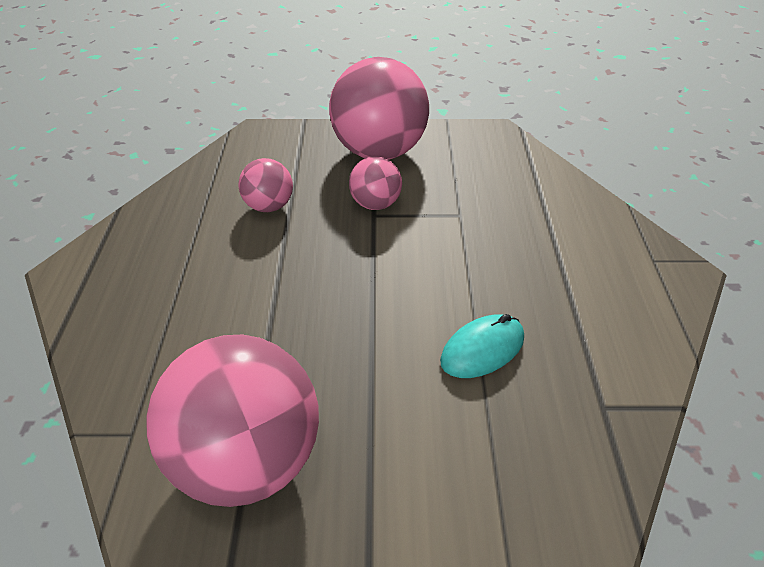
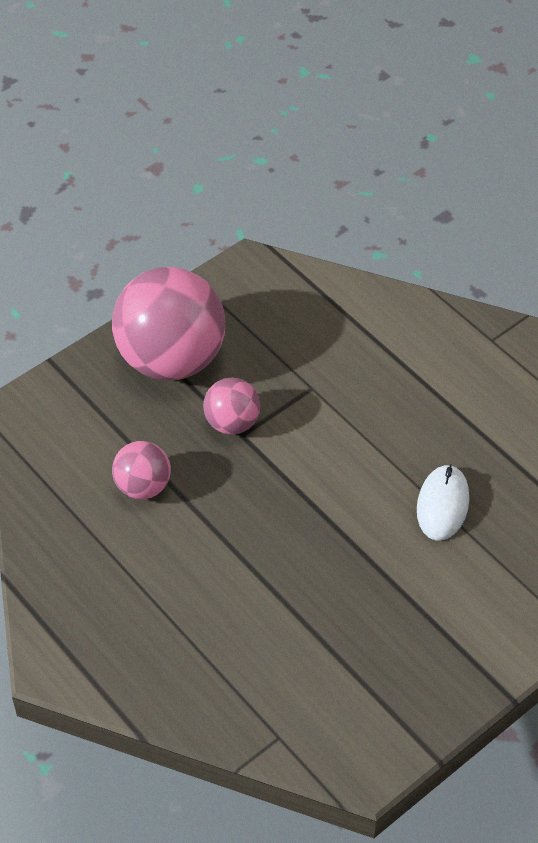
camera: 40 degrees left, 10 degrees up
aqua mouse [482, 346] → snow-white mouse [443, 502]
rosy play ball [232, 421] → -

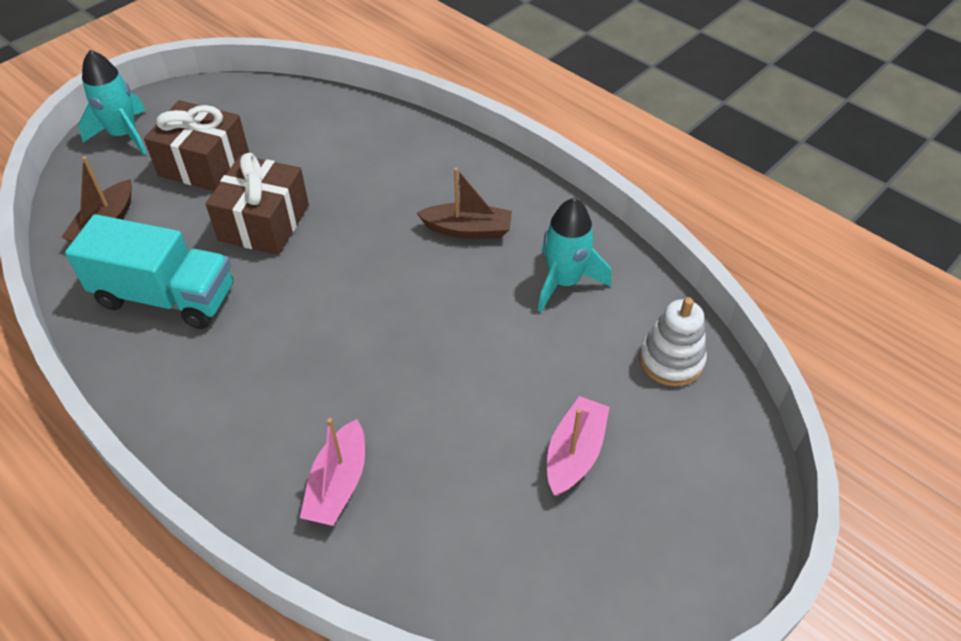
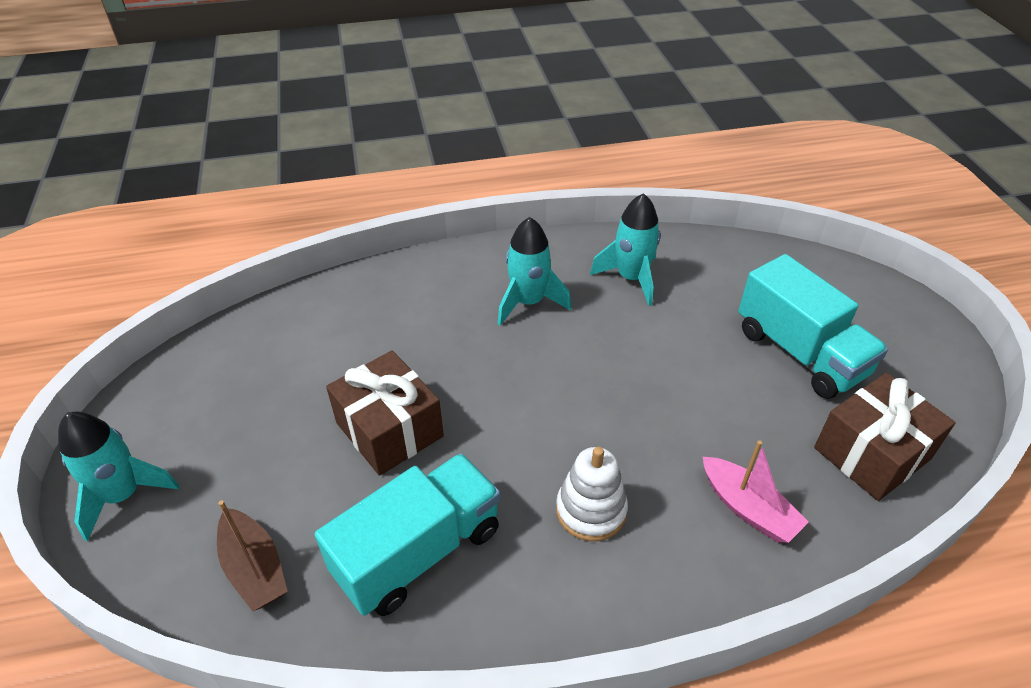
camera: 55 degrees left, 5 degrees down
russet boat [464, 203] → aqua rocket [534, 271]
snow-white ring stacker [673, 341] → snow-white ring stacker [592, 494], shifted
rosy boat [578, 446] → aqua toy truck [813, 326]
russet wrapped gift [196, 145] → russet wrapped gift [885, 437], shifted

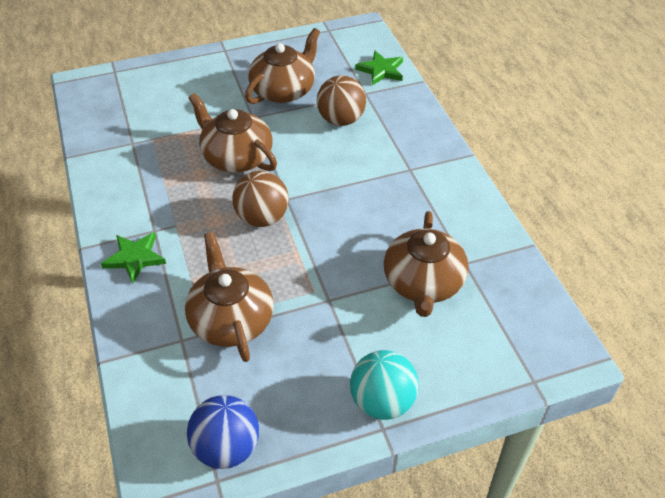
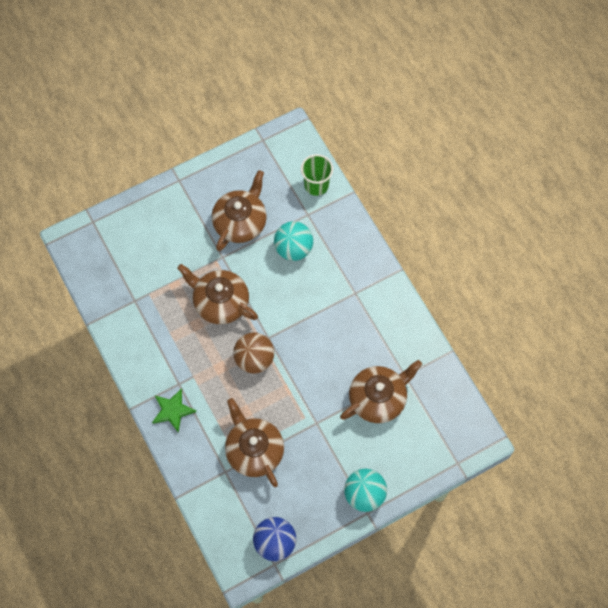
camera: 10 degrees left, 20 degrees up
russet play ball [341, 100] → aqua play ball [293, 241]
green star [379, 68] → green beaker [317, 175]
russet teapot [426, 264] → russet teapot [381, 391], 120 degrees counterclockwise

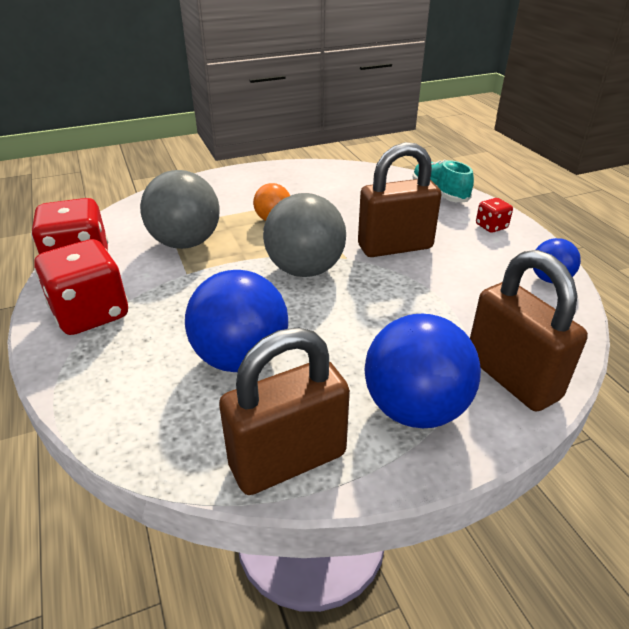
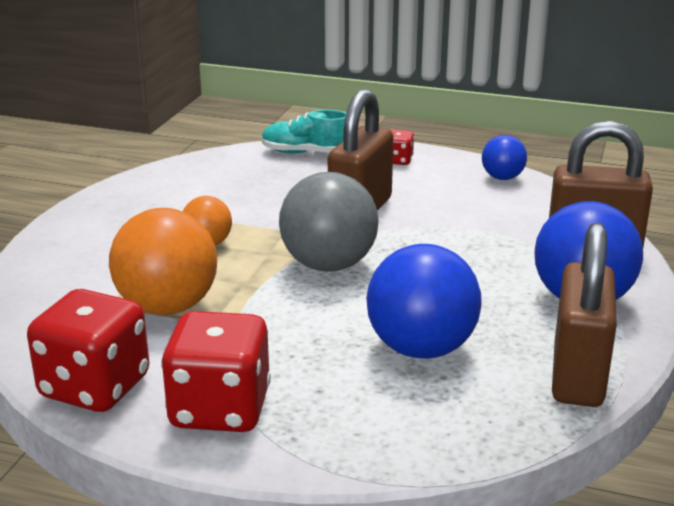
camera: 50 degrees left, 10 degrees down
grey play ball [180, 209] → orange-coloured play ball [163, 261]

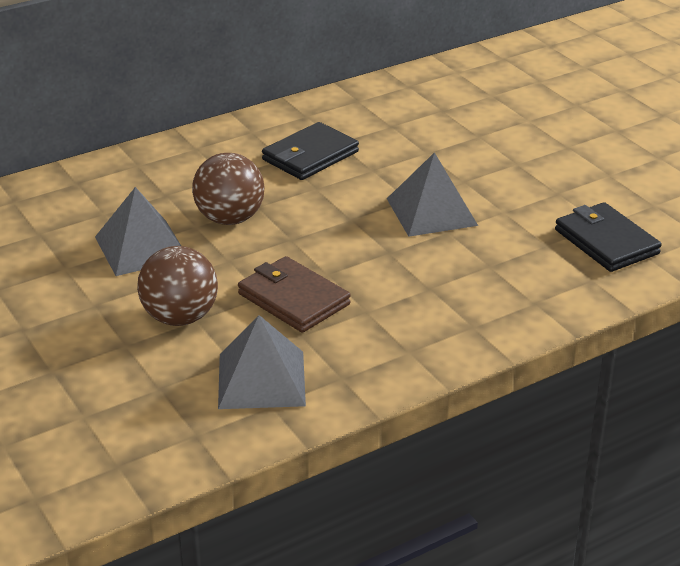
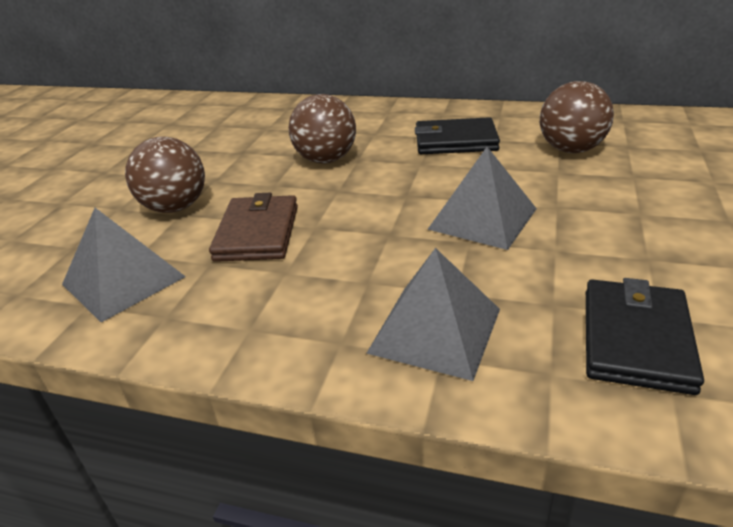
camera: 50 degrees right, 0 degrees up
grey pyramid shape [138, 231] → grey pyramid shape [433, 314], shifted
- → russet play ball [577, 117]

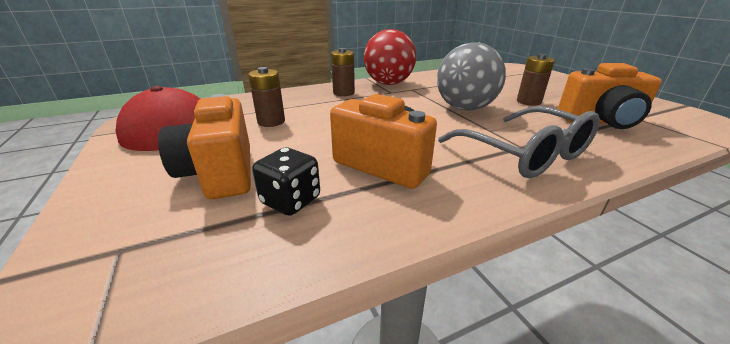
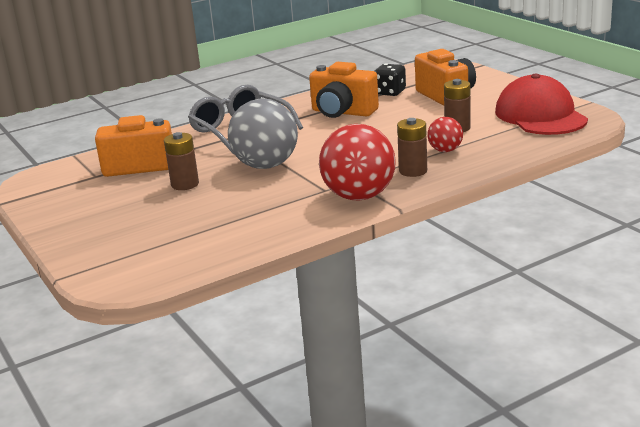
camera: 175 degrees right, 5 degrees down
- → red play ball [445, 134]

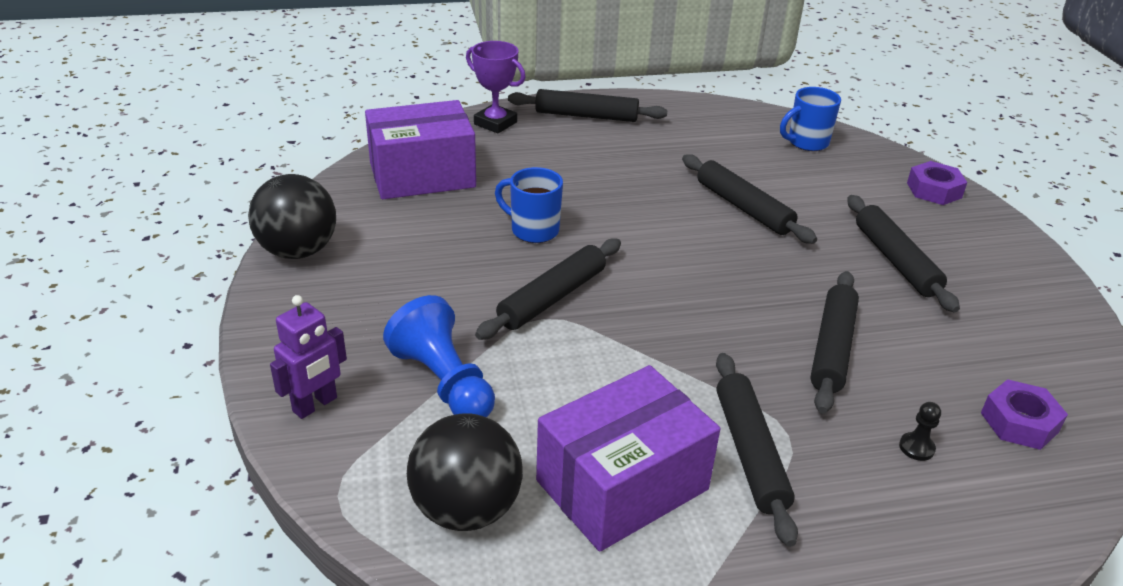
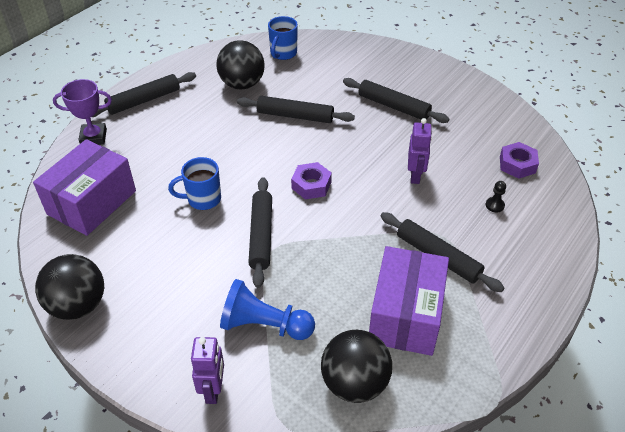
camera: 40 degrees left, 10 degrees up
- → black play ball [240, 64]
violet hexagon nut [937, 183] → violet hexagon nut [311, 181], shifted
black dough roller [834, 342] → violet toy robot [420, 151]

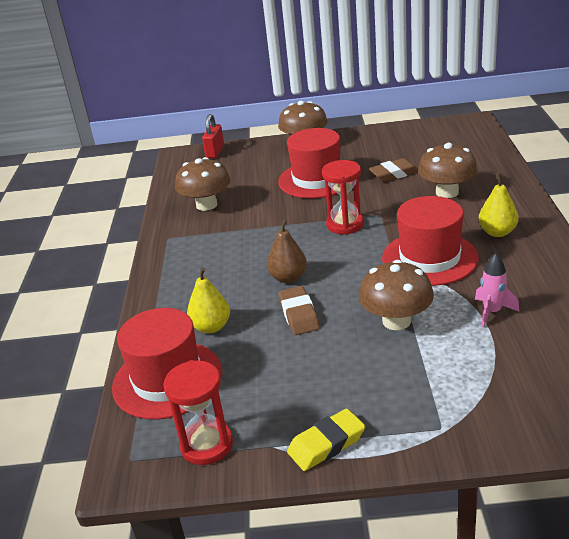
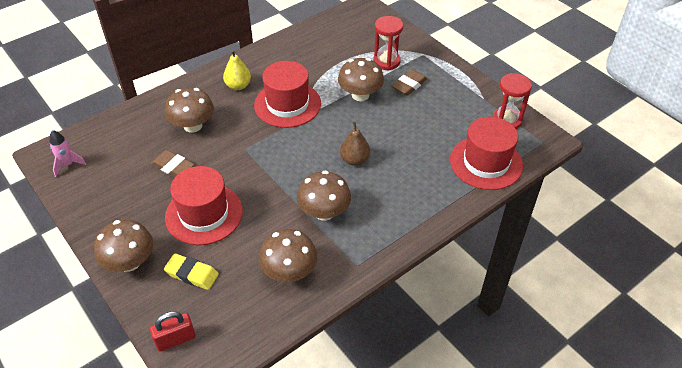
camera: 130 degrees left, 15 degrees up
rosy rocket [497, 290] → rosy rocket [67, 153], shifted
bright yellow gum eraser [326, 440] → bright yellow gum eraser [191, 272], shifted
- → russet fungus [324, 195]
red sand timer [343, 197] → red sand timer [388, 43], shifted
russet gum eraser [299, 310] → russet gum eraser [409, 83], shifted
bright yellow pear fruit [208, 300] → -

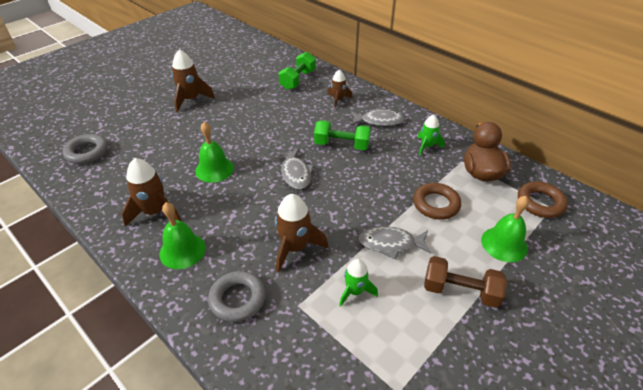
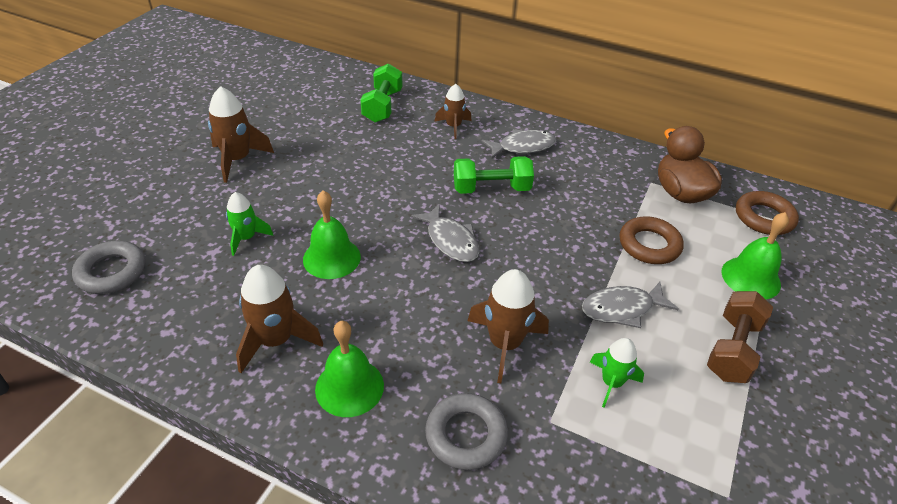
camera: 20 degrees left, 0 degrees up
green rocket [431, 135] → green rocket [249, 224], shifted
russet free weight [465, 282] → russet free weight [740, 337], 60 degrees counterclockwise

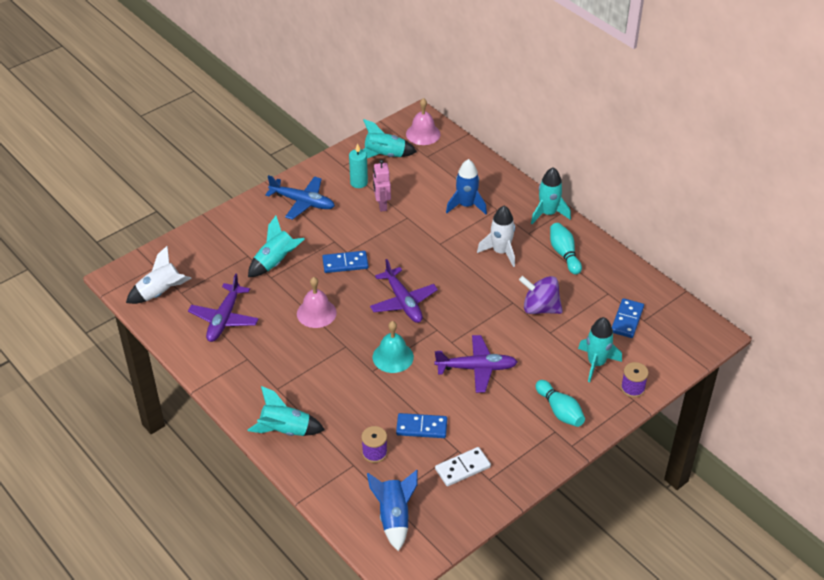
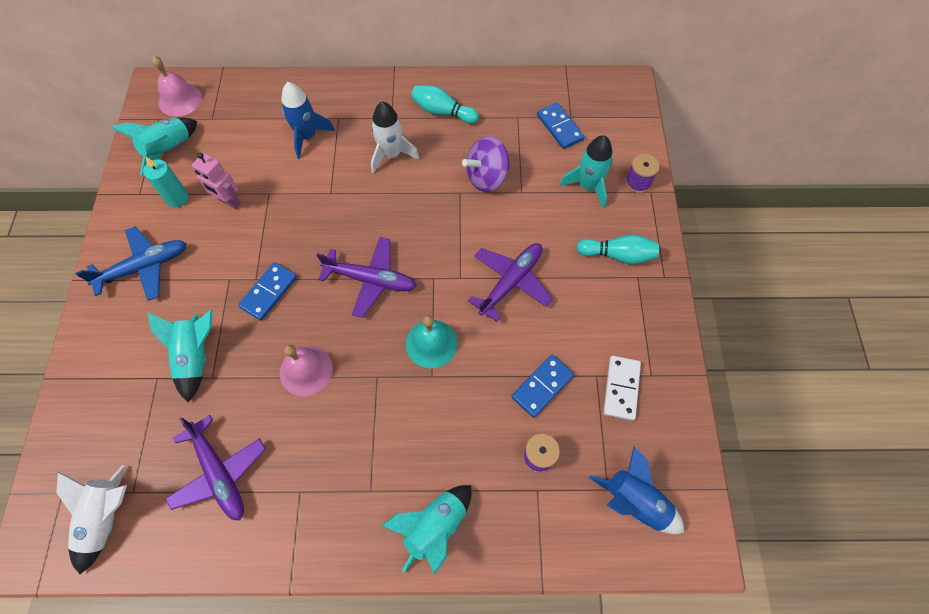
camera: 50 degrees left, 20 degrees up
aqua rocket [551, 195] → -

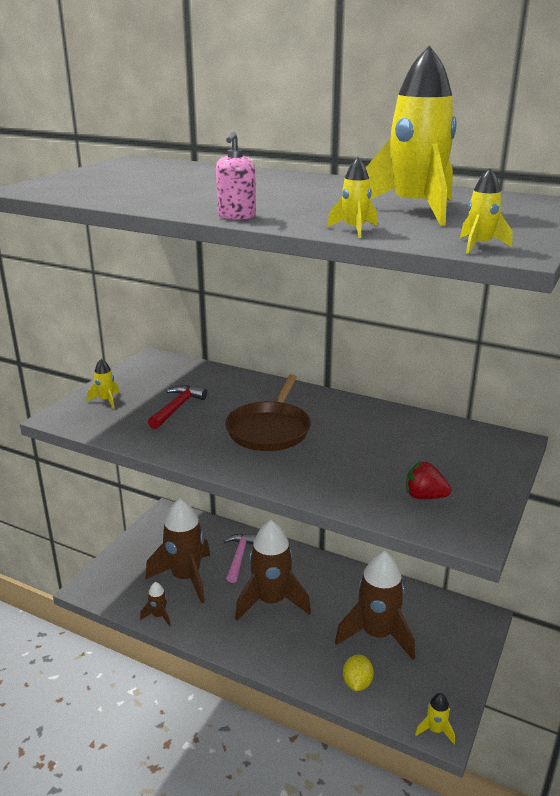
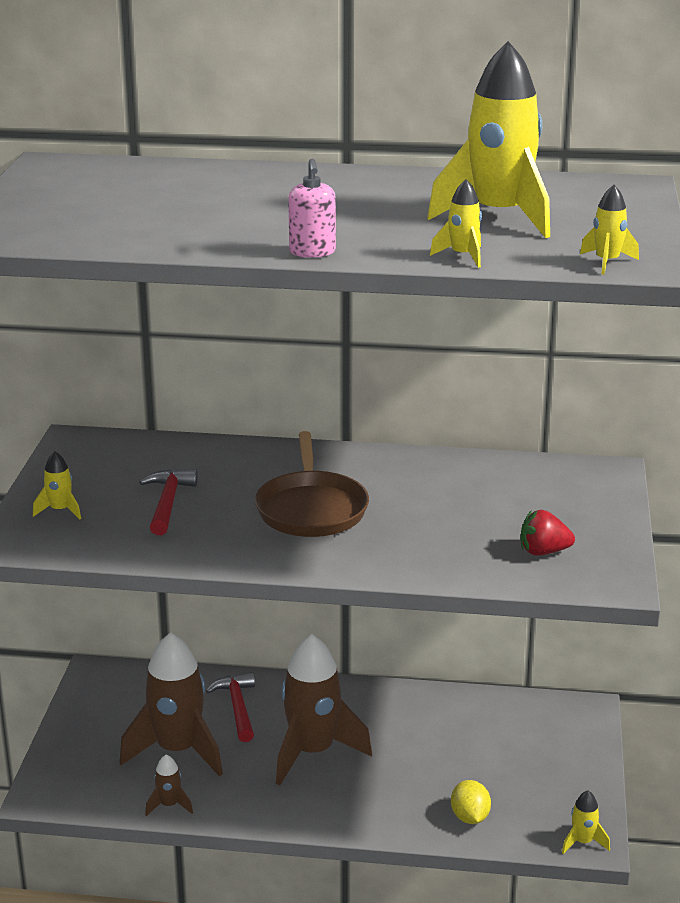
camera: 20 degrees left, 0 degrees up
rosy claw hammer [240, 558] → red claw hammer [230, 707]
russet rocket [375, 605] → -

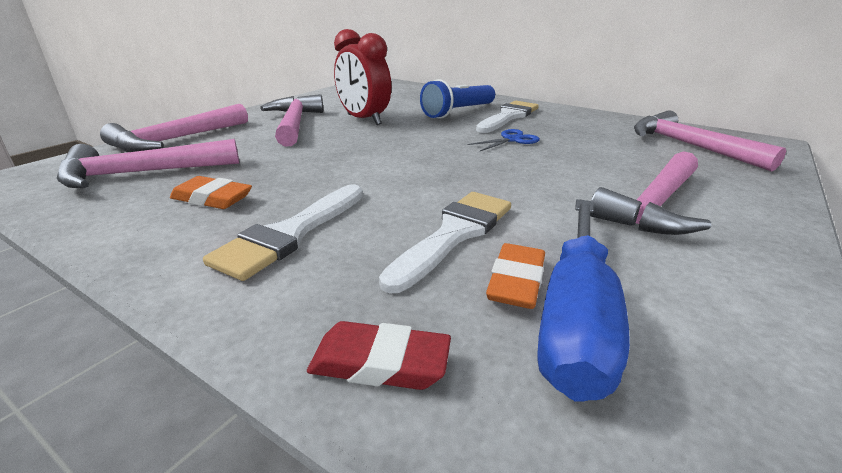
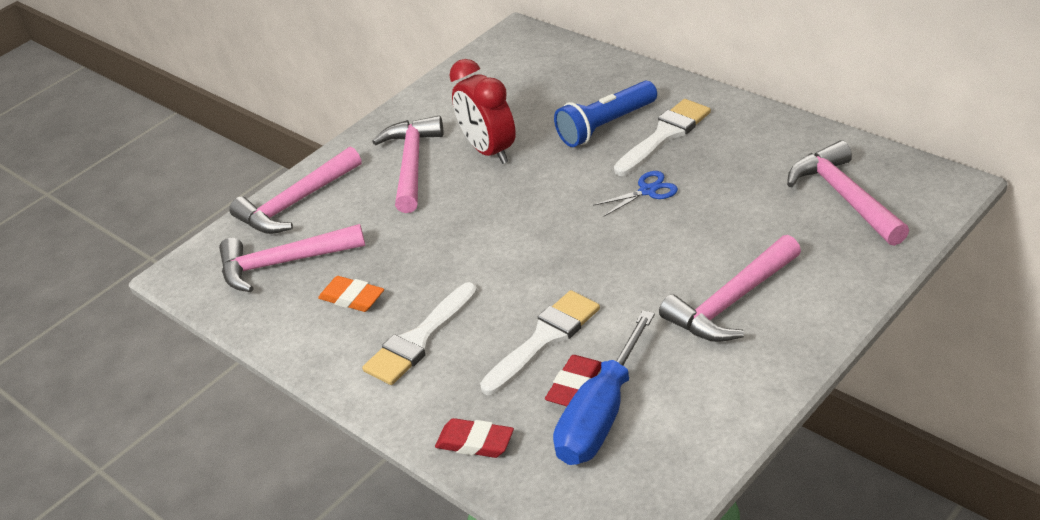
camera: 15 degrees right, 10 degrees up
orange-coloured gum eraser [515, 276] → red gum eraser [573, 380]

